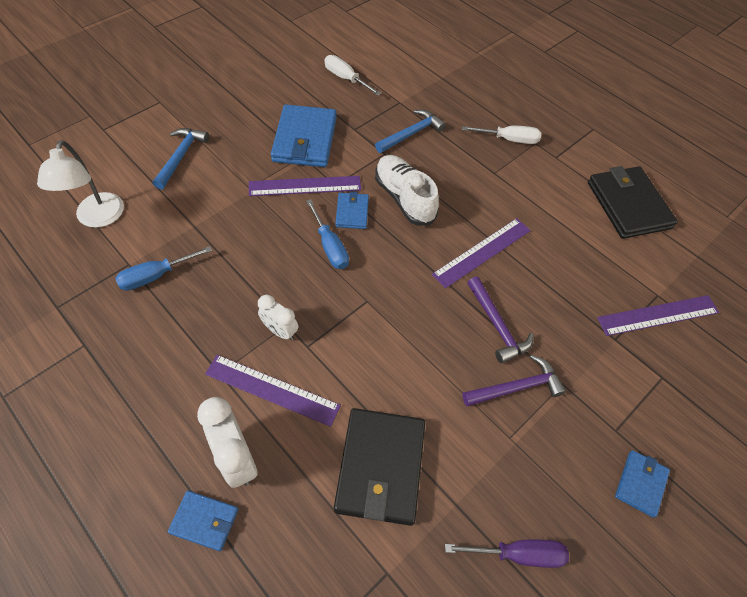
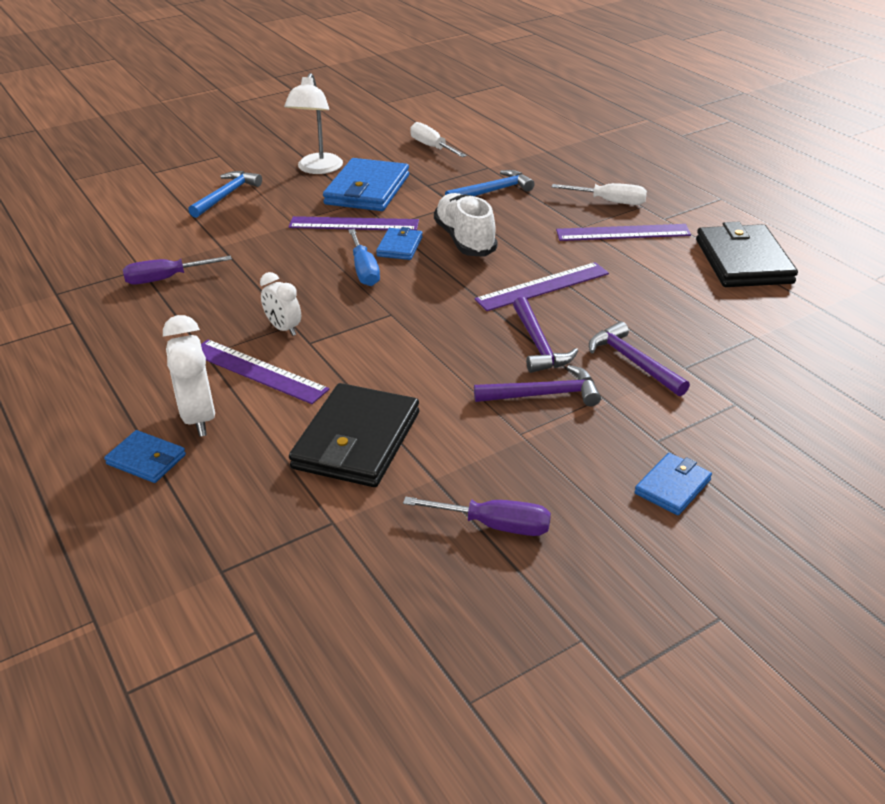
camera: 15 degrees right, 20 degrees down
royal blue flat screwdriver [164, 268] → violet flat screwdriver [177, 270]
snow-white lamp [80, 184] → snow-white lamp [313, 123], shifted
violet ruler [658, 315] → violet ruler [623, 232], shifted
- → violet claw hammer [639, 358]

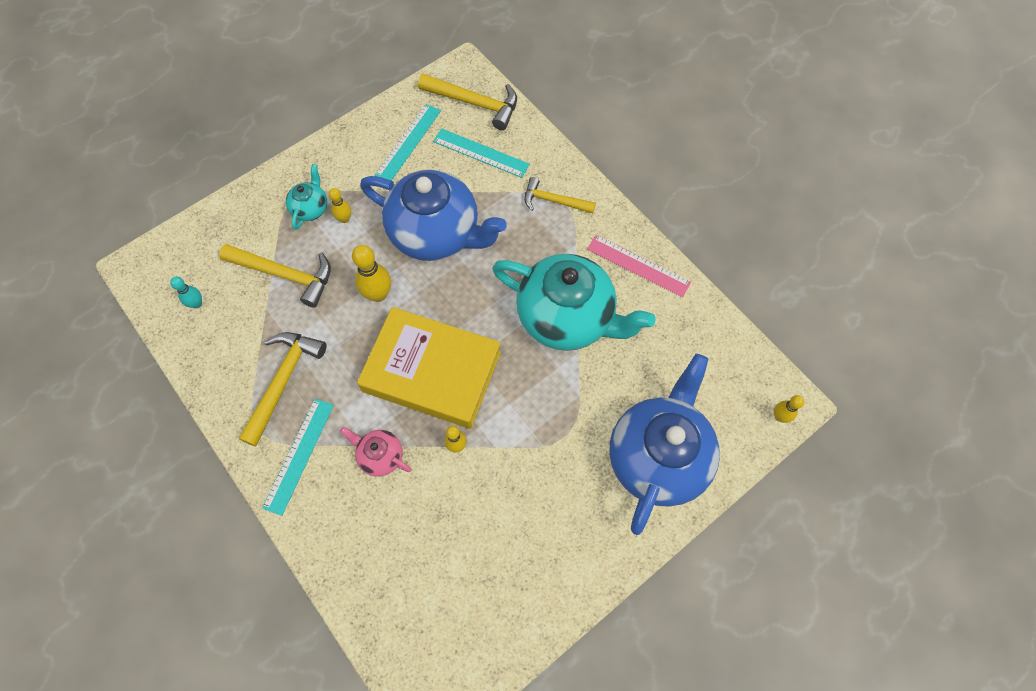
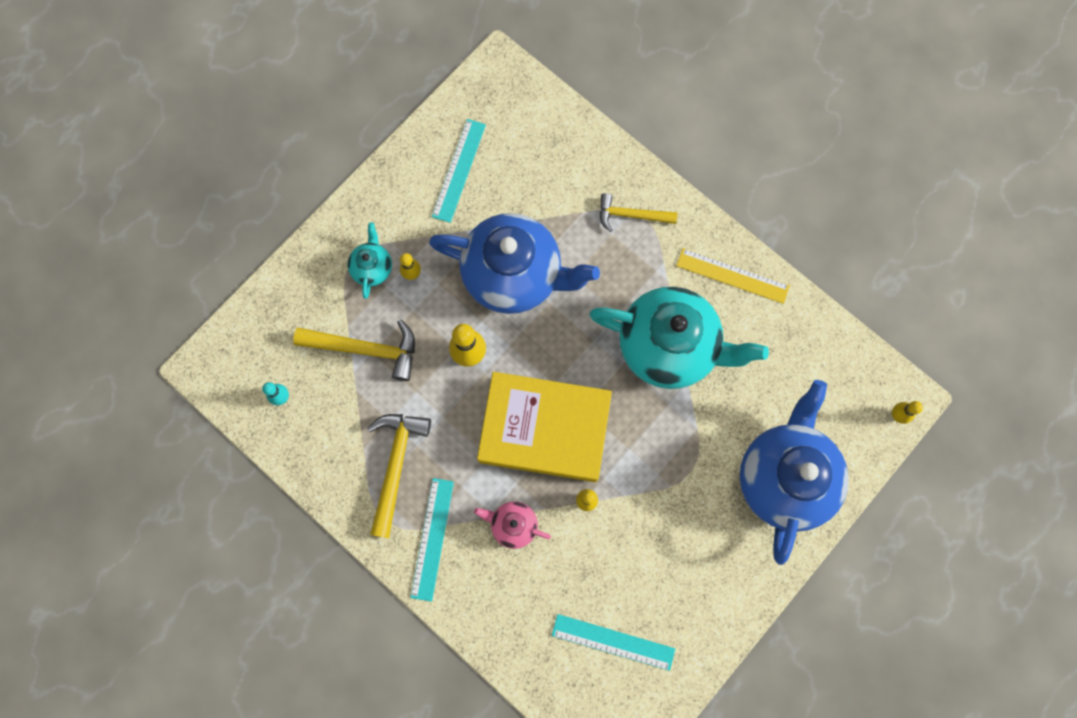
camera: 10 degrees left, 10 degrees up
aqua ruler [481, 153] → aqua ruler [613, 642], shifted
rosy ruler [639, 266] → bright yellow ruler [733, 276]
bright yellow claw hammer [467, 102] → -

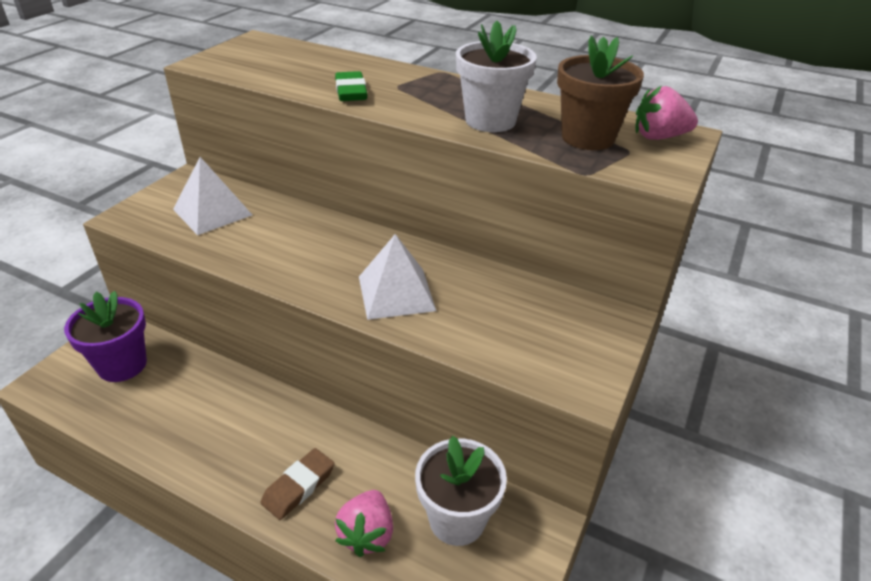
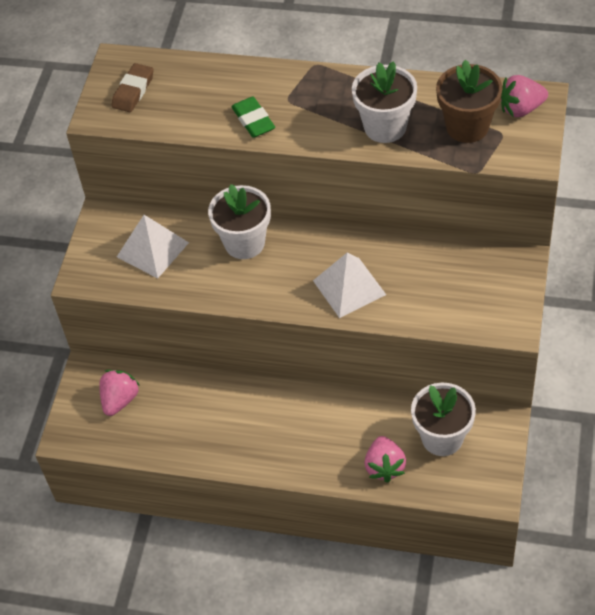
camera: 10 degrees left, 15 degrees up
violet plant pot [105, 336] → rosy strawberry [119, 393]
russet gum eraser [298, 484] → russet gum eraser [132, 87], shifted
- → snow-white plant pot [239, 221]

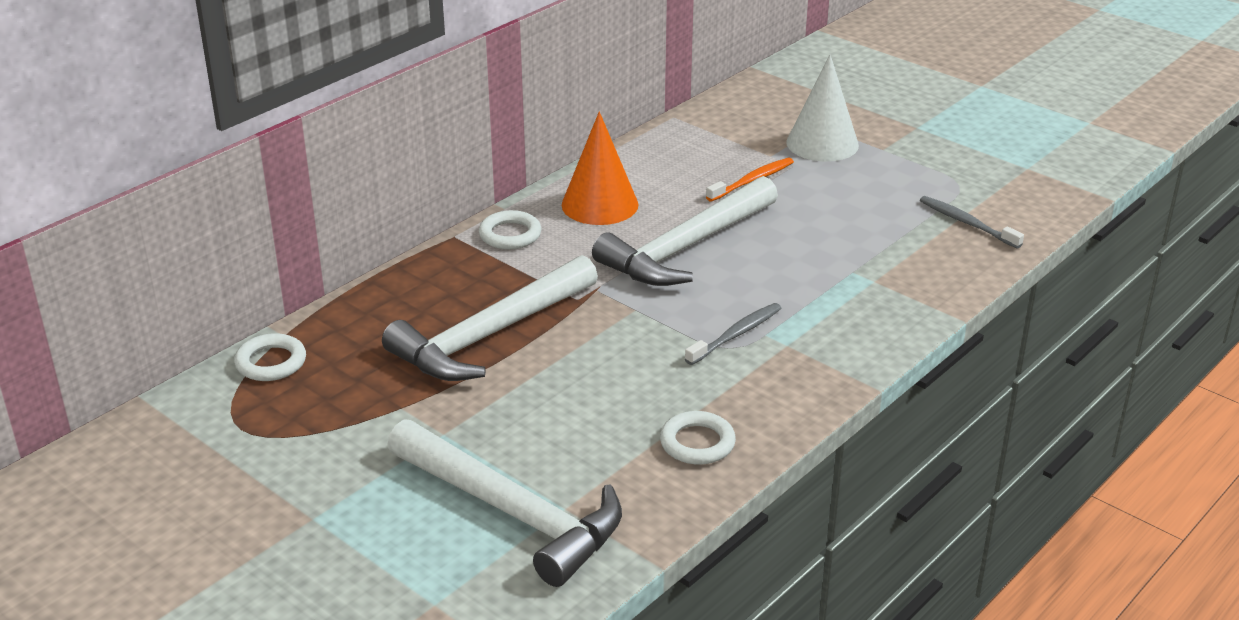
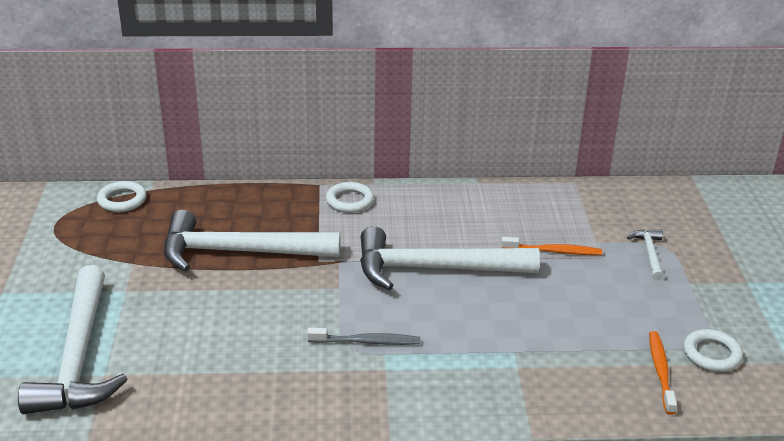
camera: 45 degrees right, 0 degrees up
snow-white solid cone [822, 108] → snow-white claw hammer [645, 255]
grey toothbrush [972, 222] → orange-coloured toothbrush [663, 373]
snow-white hoop [698, 438] → snow-white hoop [713, 350], shifted
orange-coloured solid cone [600, 168] → -

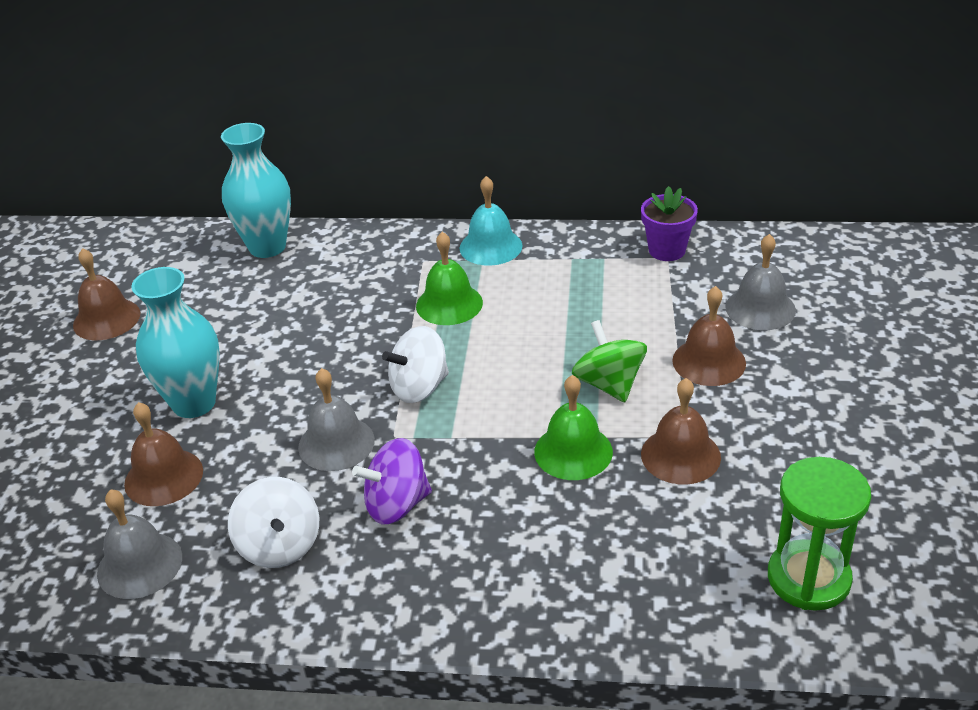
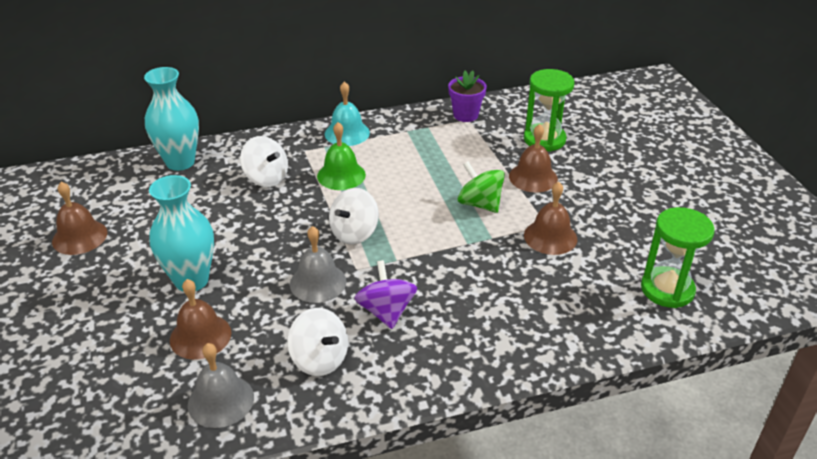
camera: 25 degrees left, 0 degrees up
- → snow-white whirligig [264, 161]
violet whirligig [392, 481] → violet whirligig [385, 294], 120 degrees clockwise
grey school bell [760, 282] → green sand timer [549, 110]
green school bell [573, 427] → -

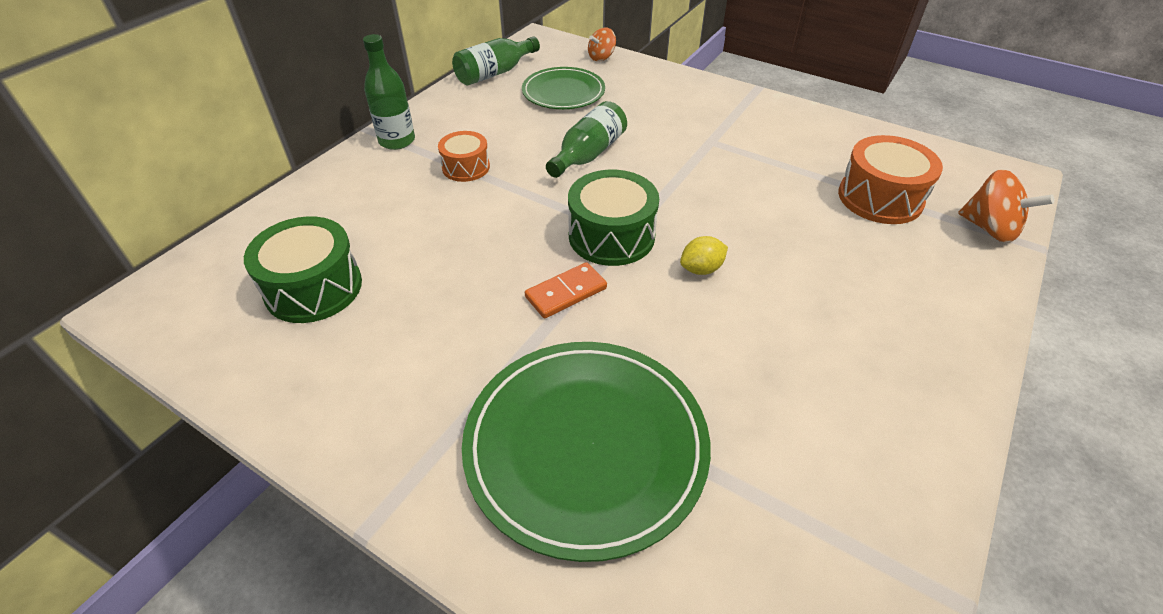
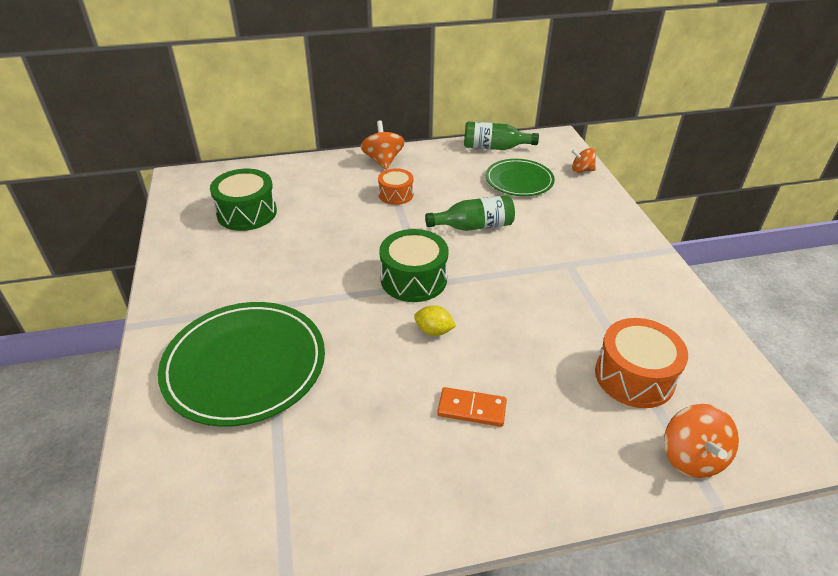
camera: 45 degrees right, 5 degrees down
green bottle [389, 92] → orange-coloured whirligig [382, 145]
orange-coloured domino [566, 290] → orange-coloured domino [472, 407], shifted

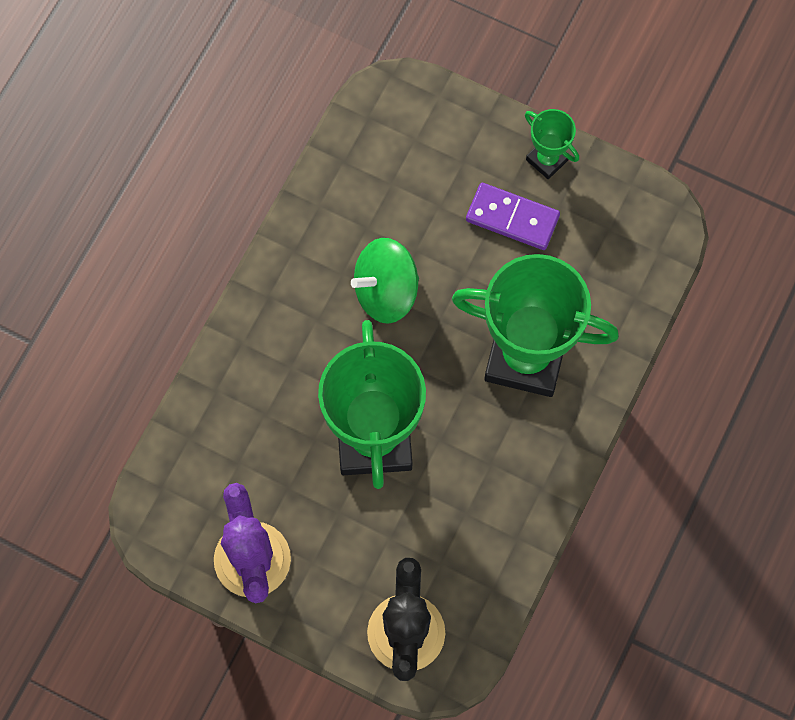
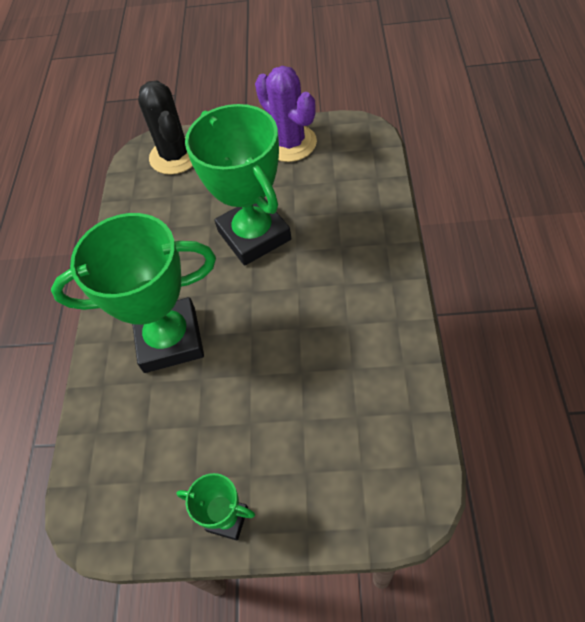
camera: 160 degrees right, 15 degrees down
green whirligig [385, 281] → -
violet domino [513, 216] → -

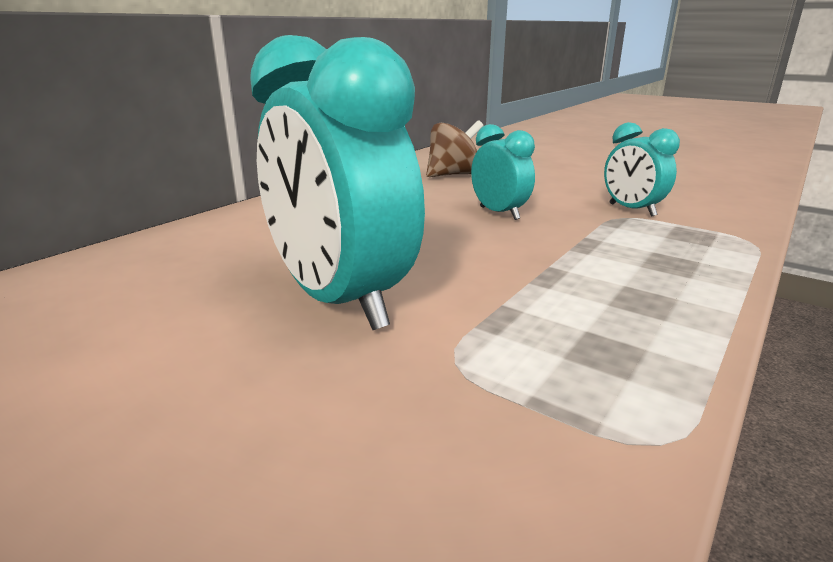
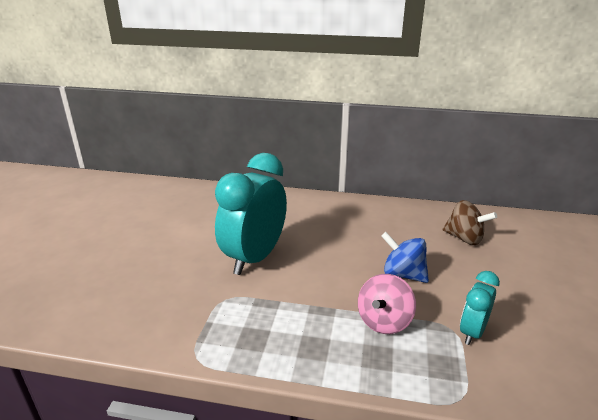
camera: 65 degrees right, 5 degrees up
- → rosy whirligig [387, 304]
aqua bedside clock [503, 172] → royal blue whirligig [405, 257]

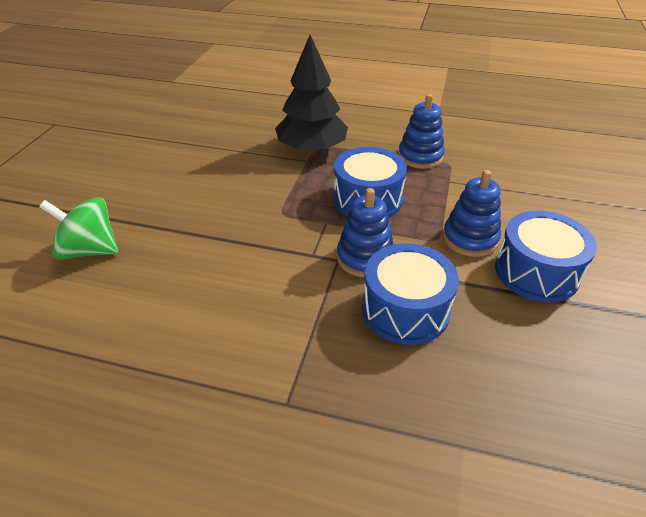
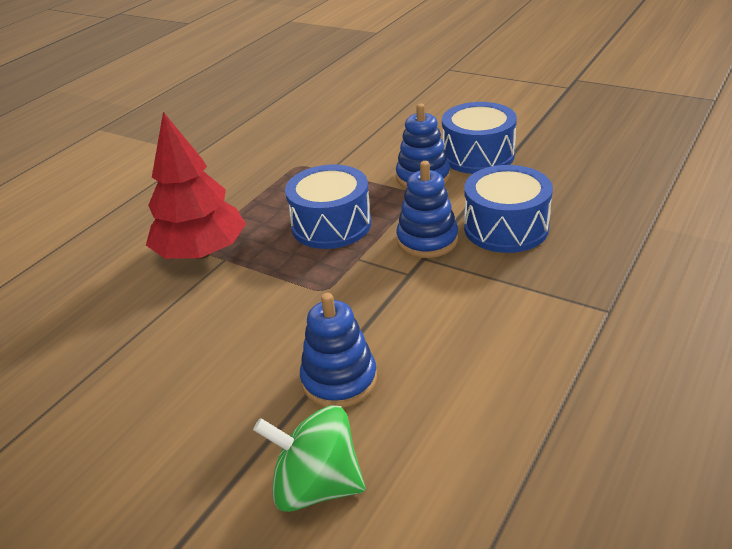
camera: 70 degrees left, 5 degrees down
black tree [311, 94] → red tree [196, 185]
green whirligig [79, 228] → green whirligig [309, 458], 75 degrees clockwise
royal blue ring stacker [421, 131] → royal blue ring stacker [338, 350], shifted

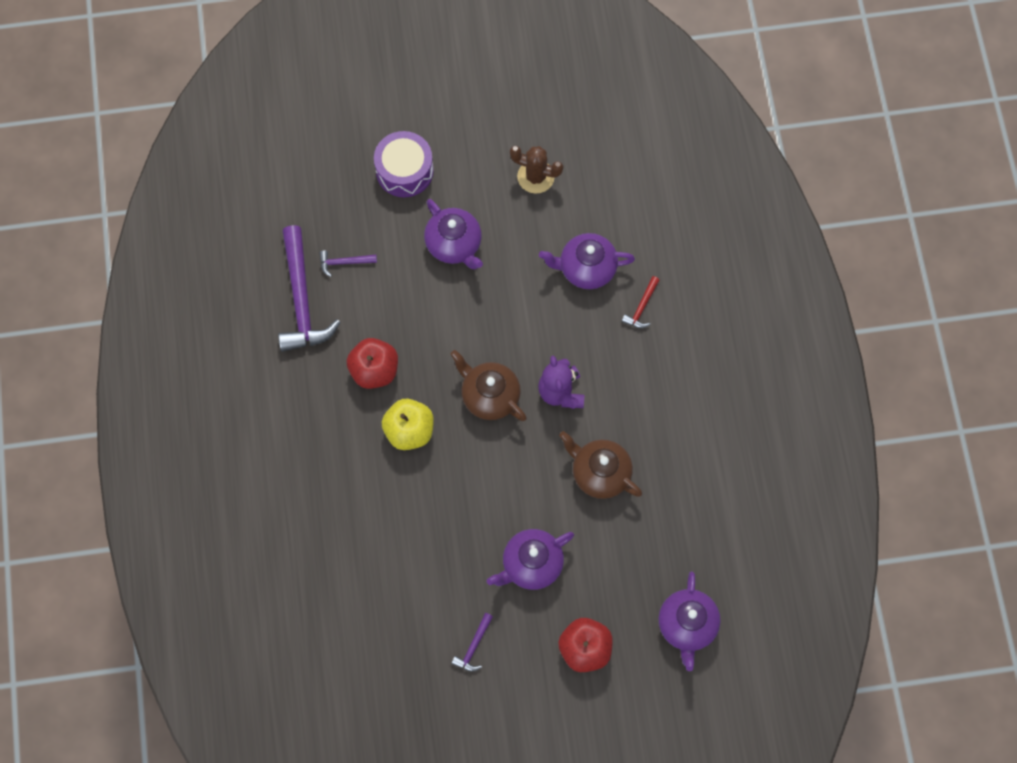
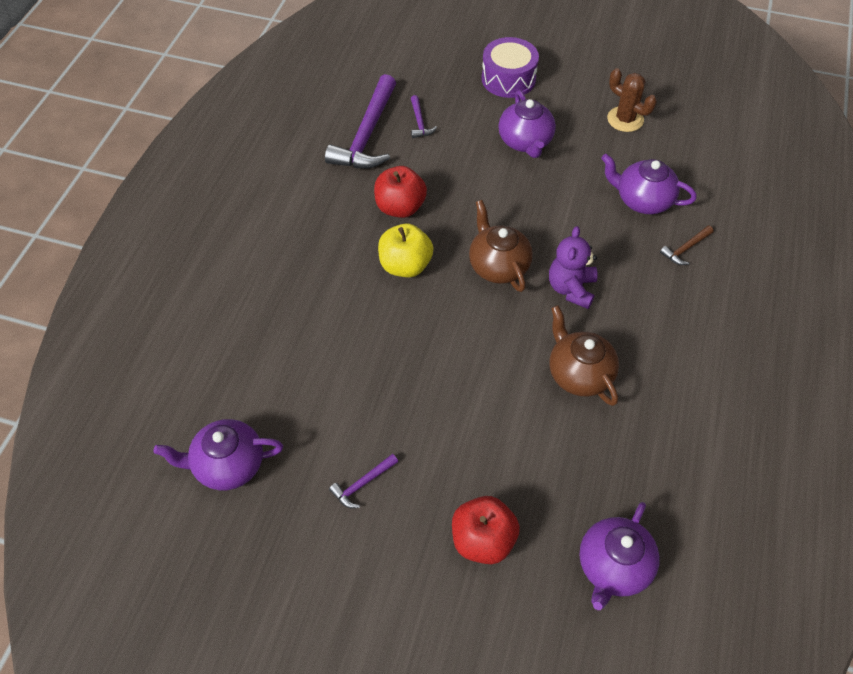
camera: 25 degrees right, 15 degrees down
violet teapot [530, 559] → violet teapot [218, 454], shifted
violet claw hammer [348, 264] → violet claw hammer [424, 116], 120 degrees counterclockwise
red claw hammer [640, 302] → russet claw hammer [687, 245]

